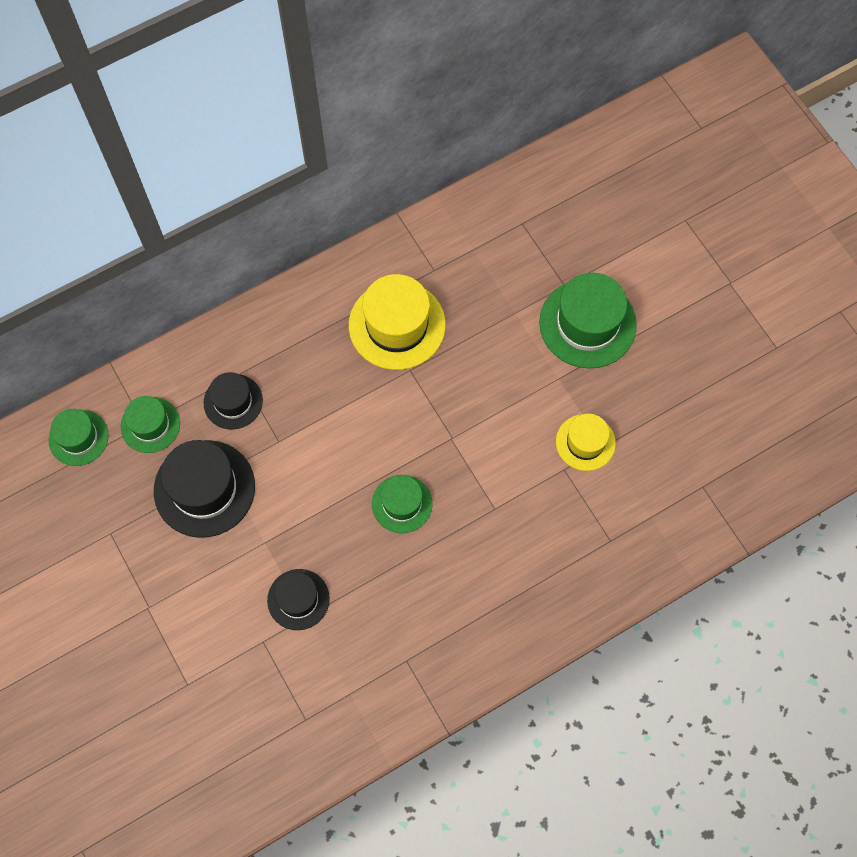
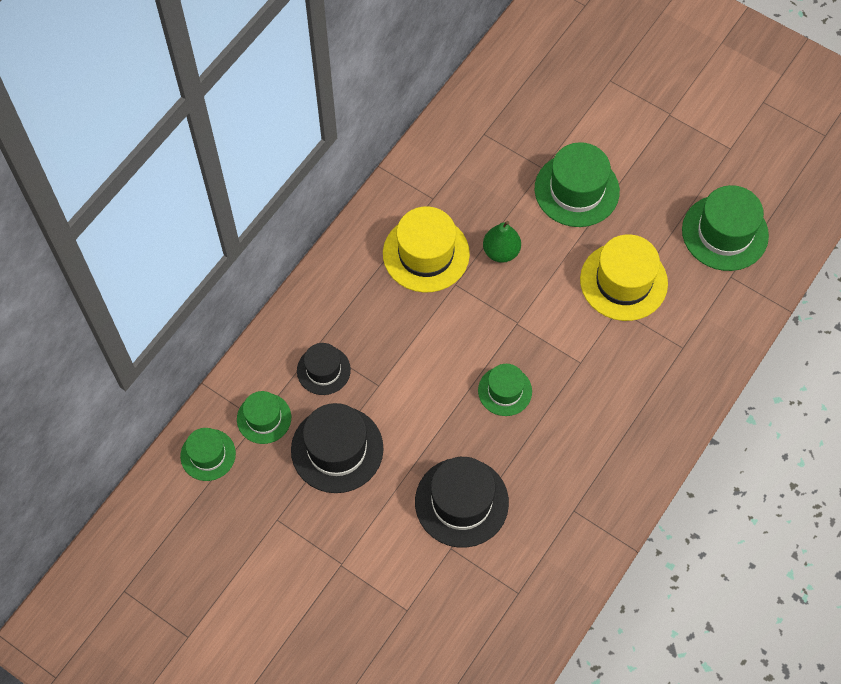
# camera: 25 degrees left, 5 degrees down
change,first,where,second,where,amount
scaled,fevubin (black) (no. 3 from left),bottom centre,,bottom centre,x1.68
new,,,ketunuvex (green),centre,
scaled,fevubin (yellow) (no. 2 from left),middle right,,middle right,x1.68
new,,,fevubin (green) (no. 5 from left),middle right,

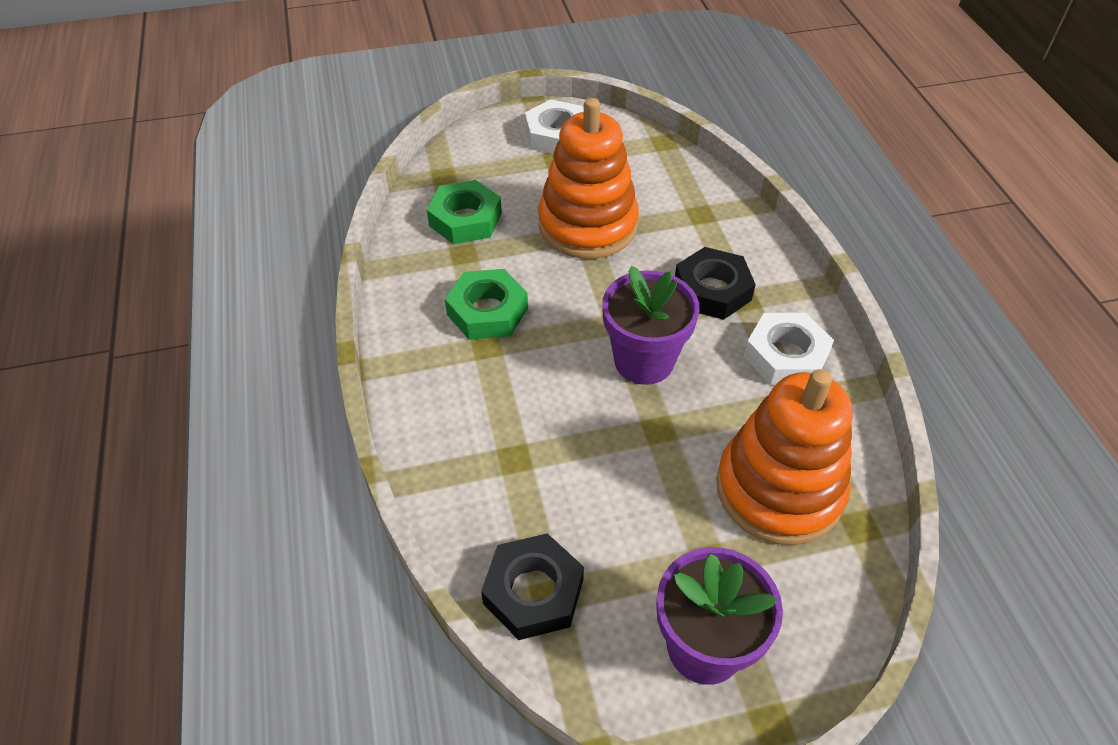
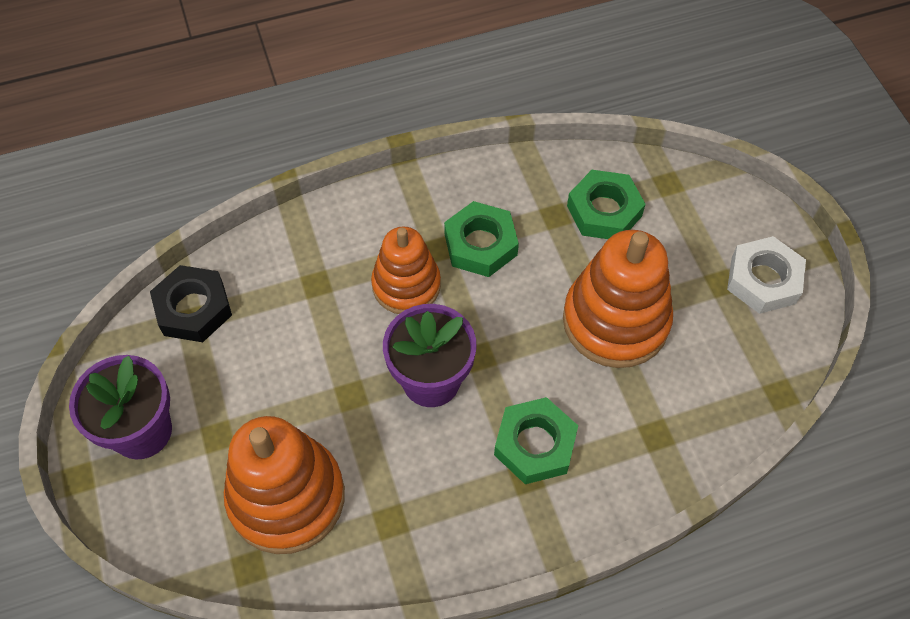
# camera: 85 degrees right, 10 degrees up
change,first,where,second,where,amount
new,,,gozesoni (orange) (no. 2 from left),centre,
repainted,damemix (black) (no. 2 from left),centre,damemix (green) (no. 2 from left),bottom centre,
gone,damemix (white) (no. 2 from left),middle right,,,

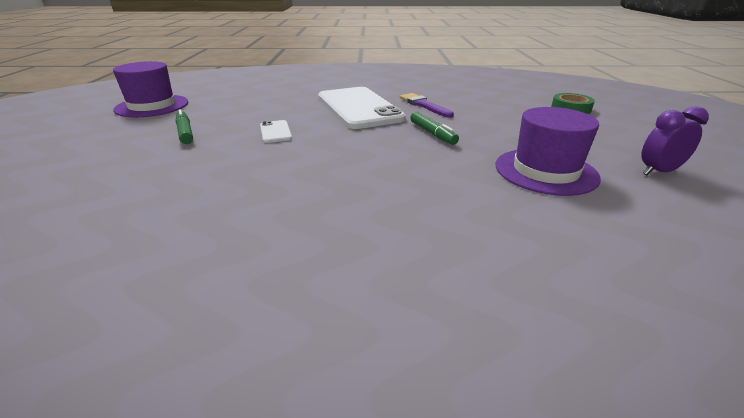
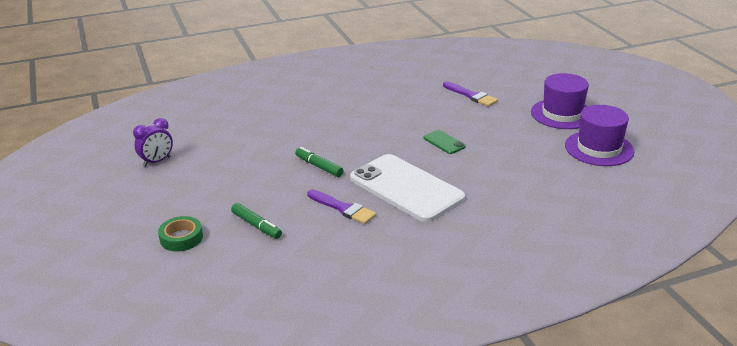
# camera: 160 degrees right, 0 degrees up
change,first,where,second,where,amount
shifted,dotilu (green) (no. 1 from left),top left,,centre,
repainted,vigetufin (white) (no. 1 from left),top centre,vigetufin (green),centre,
new,,,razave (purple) (no. 2 from left),top centre,
shifted,fevubin (purple) (no. 2 from left in the first image),middle right,fevubin (purple) (no. 1 from left),top right,

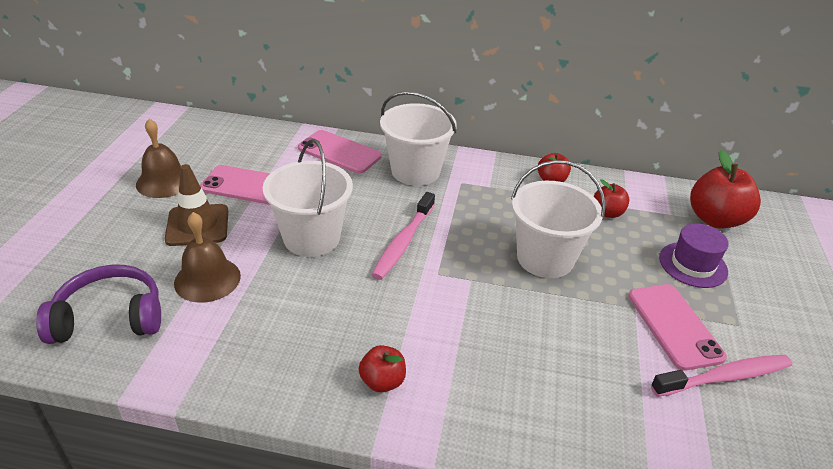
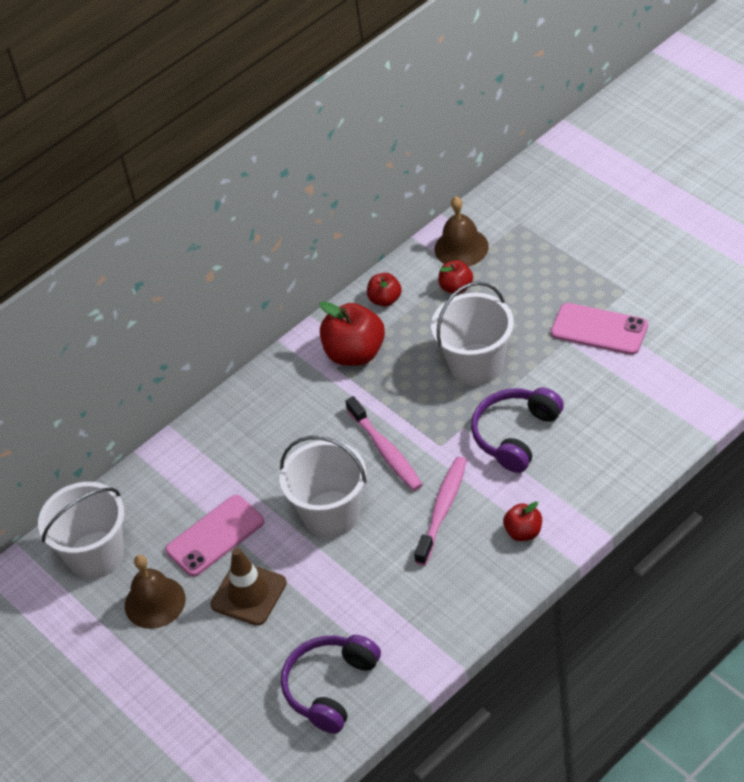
# camera: 45 degrees left, 10 degrees up
change,first,where,second,where,amount
shifted,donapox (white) (no. 2 from left in the first image),top centre,donapox (white) (no. 1 from left),bottom left,
shifted,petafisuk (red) (no. 4 from left in the first image),middle right,petafisuk (red) (no. 1 from left),centre,
shifted,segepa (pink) (no. 2 from left),bottom right,,centre,
shifted,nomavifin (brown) (no. 2 from left),middle left,,top centre,
new,,,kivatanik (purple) (no. 2 from left),middle right,
gone,vigetufin (pink) (no. 2 from left),top centre,,,
gone,fevubin (purple),middle right,,,

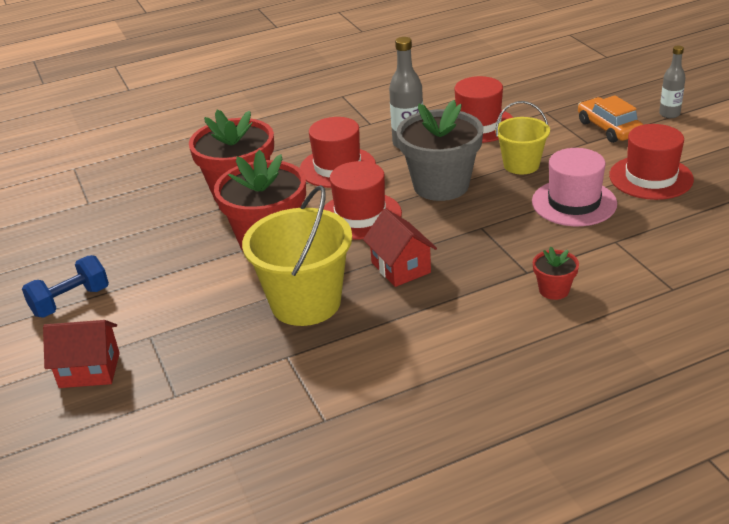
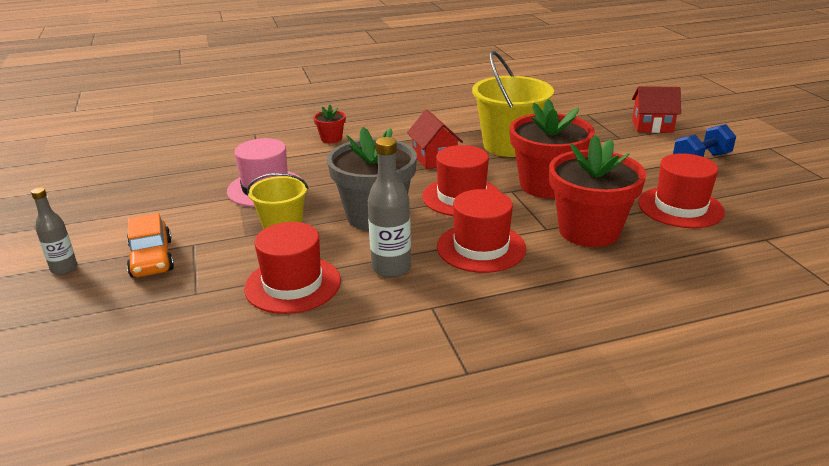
# camera: 175 degrees left, 5 degrees down
change,first,where,second,where,amount
shifted,fevubin (red) (no. 4 from left),top right,,middle right,

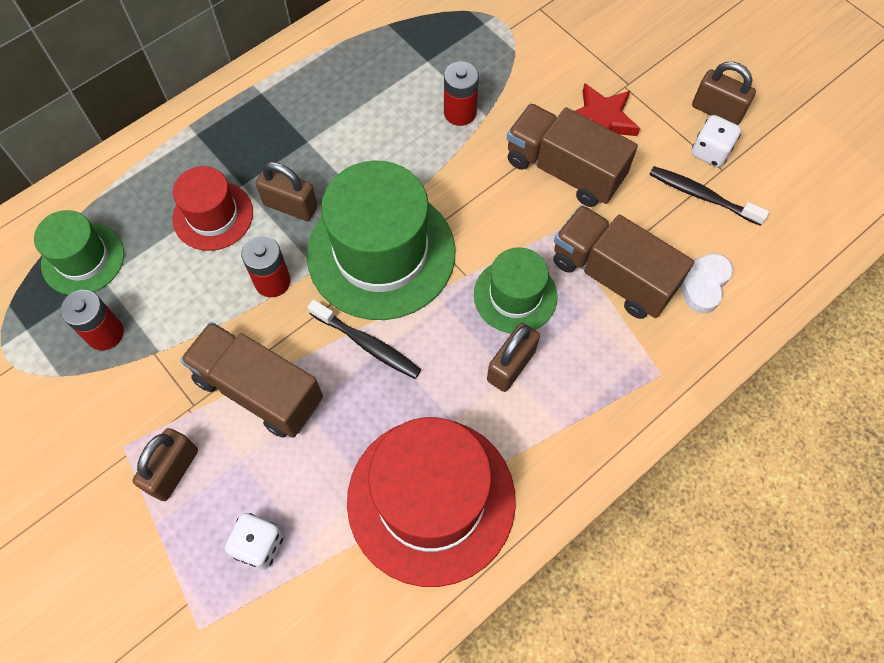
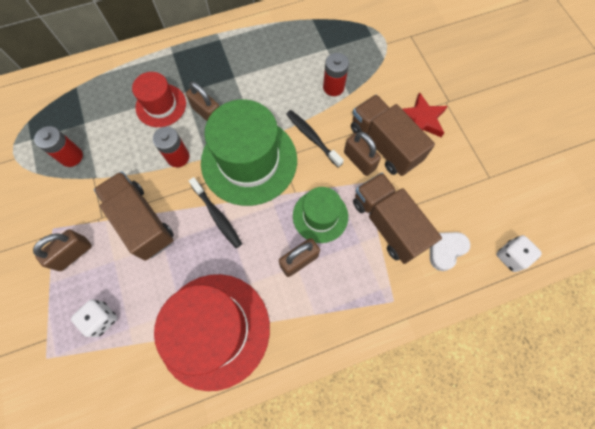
# camera: 20 degrees right, 5 degrees up
change,first,where,second,where,amount
shifted,segepa (black) (no. 2 from left),top right,,top centre,
shifted,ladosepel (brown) (no. 4 from left),top right,,centre,
shifted,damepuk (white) (no. 2 from left),top right,,middle right,
gone,fevubin (green) (no. 1 from left),middle left,,,

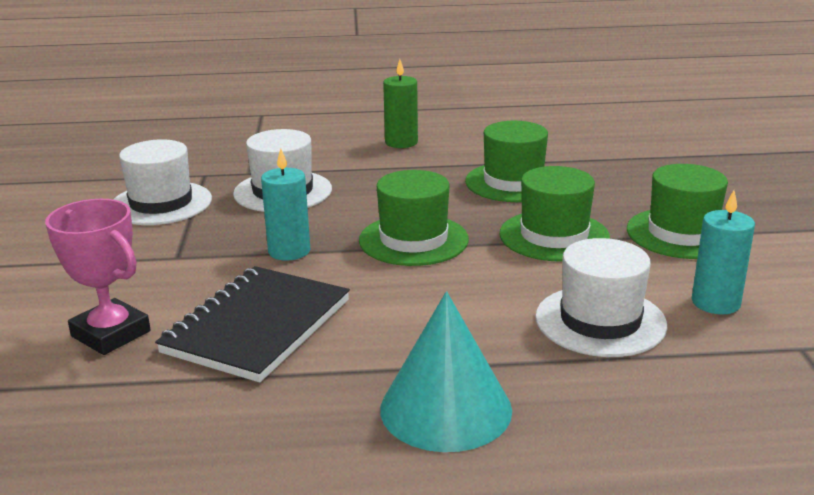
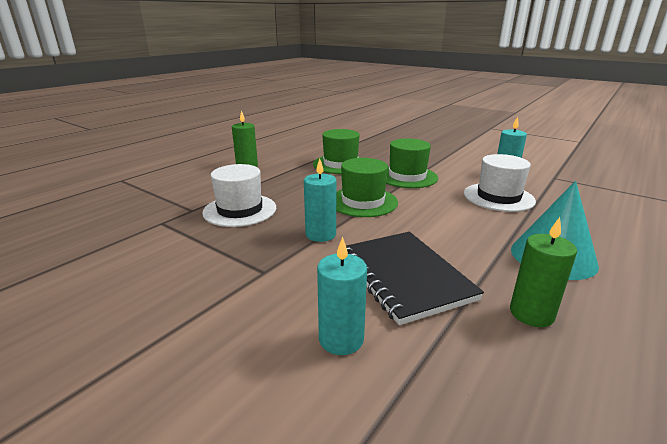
# camera: 50 degrees left, 0 degrees up
change,first,where,second,where,amount
swapped,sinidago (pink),middle left,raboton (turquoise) (no. 2 from left),bottom centre,
new,,,raboton (green) (no. 2 from left),middle right,
gone,fevubin (white) (no. 1 from left),middle left,,,
gone,fevubin (green) (no. 4 from left),middle right,,,

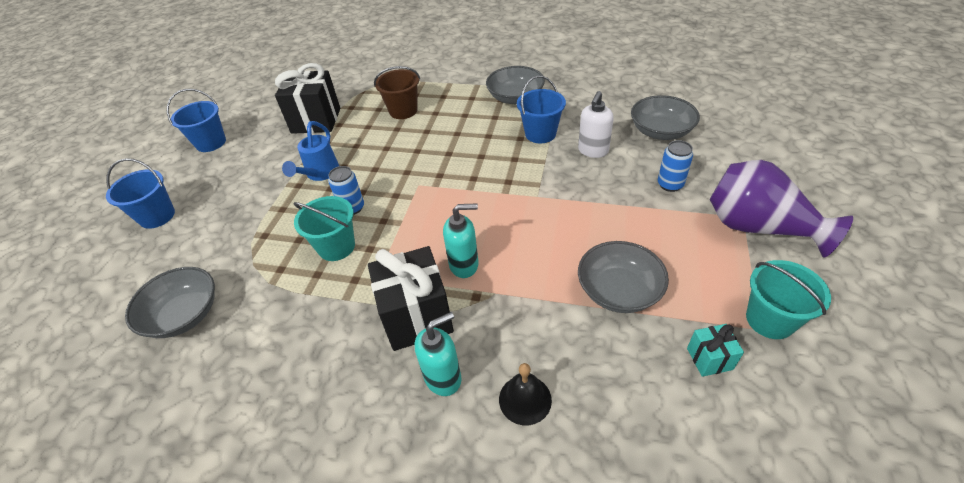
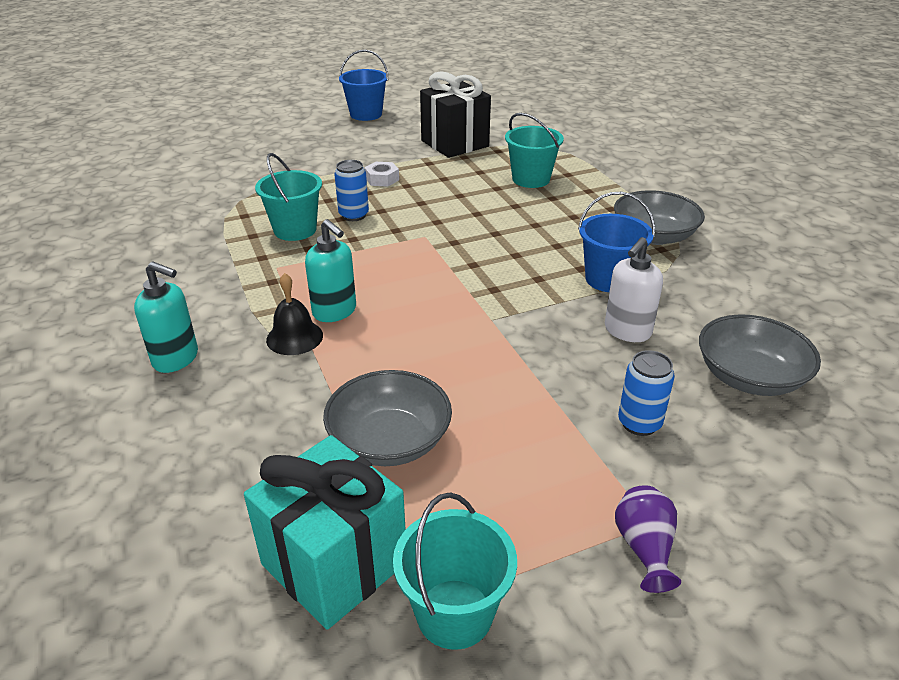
# camera: 50 degrees right, 10 degrees down
change,first,where,second,where,amount
scaled,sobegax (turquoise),bottom right,,bottom centre,x2.06
shifted,nomavifin (black),bottom centre,,middle left,
swapped,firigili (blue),top left,damemix (white),top centre,
repainted,donapox (brown),top centre,donapox (turquoise) (no. 3 from left),top centre,
rotated,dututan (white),top centre,,middle right,45 degrees counterclockwise
scaled,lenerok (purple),middle right,,bottom right,x0.47
gone,donapox (blue) (no. 1 from left),middle left,,,
gone,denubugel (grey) (no. 1 from left),middle left,,,
gone,sobegax (black) (no. 2 from left),centre,,,

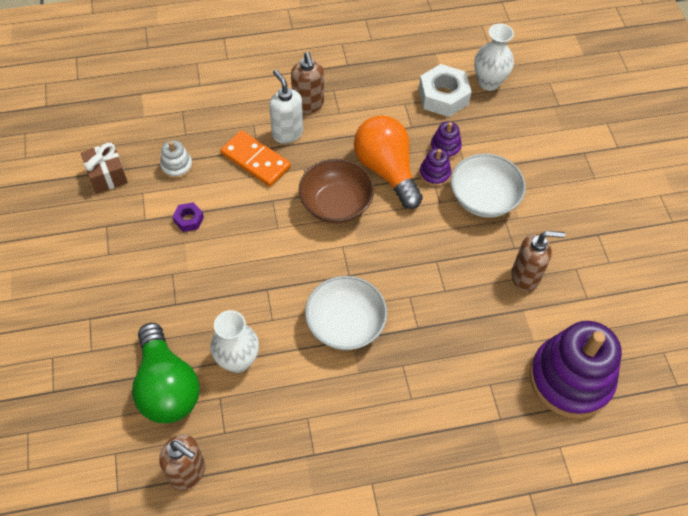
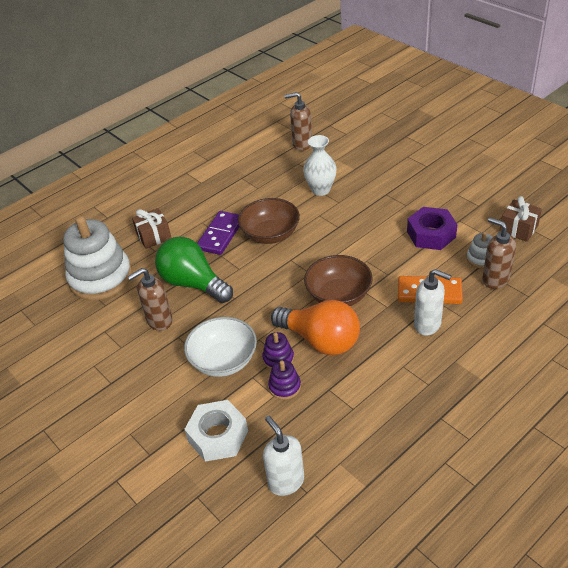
# camera: 155 degrees right, 15 degrees down
change,first,where,second,where,amount
repainted,gozesoni (purple) (no. 3 from left),bottom right,gozesoni (white) (no. 1 from left),middle left,
new,,,sobegax (brown) (no. 1 from left),middle left,
shifted,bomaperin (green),bottom left,,centre,
shifted,damemix (white),top centre,,bottom centre,
new,,,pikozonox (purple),centre,
repainted,denubugel (white) (no. 1 from left),centre,denubugel (brown) (no. 1 from left),centre,
swapped,lenerok (white) (no. 2 from left),top right,dututan (white) (no. 1 from left),bottom centre,
scaled,damemix (purple),middle left,,middle right,x1.96
shifted,dututan (brown) (no. 2 from left in the first image),top centre,dututan (brown) (no. 3 from left),middle right,

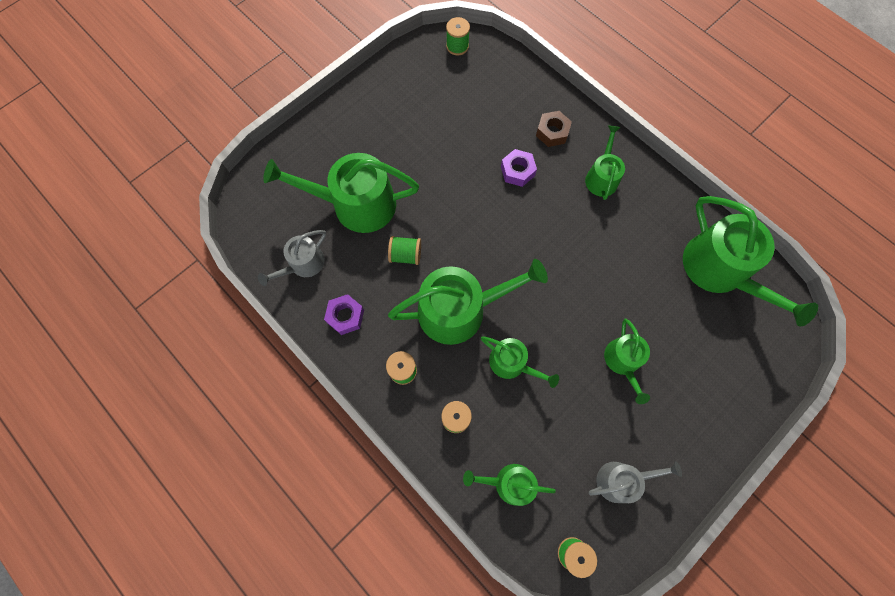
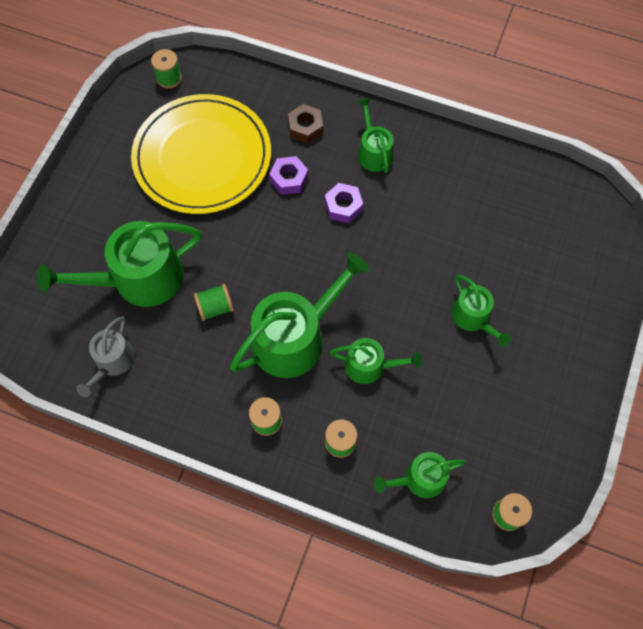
# camera: 25 degrees left, 5 degrees down
change,first,where,second,where,amount
new,,,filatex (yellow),top left,
shifted,damemix (purple) (no. 1 from left in the first image),centre,damemix (purple) (no. 2 from left),top centre,
gone,firigili (grey) (no. 2 from left),bottom right,,,
gone,firigili (green) (no. 7 from left),middle right,,,

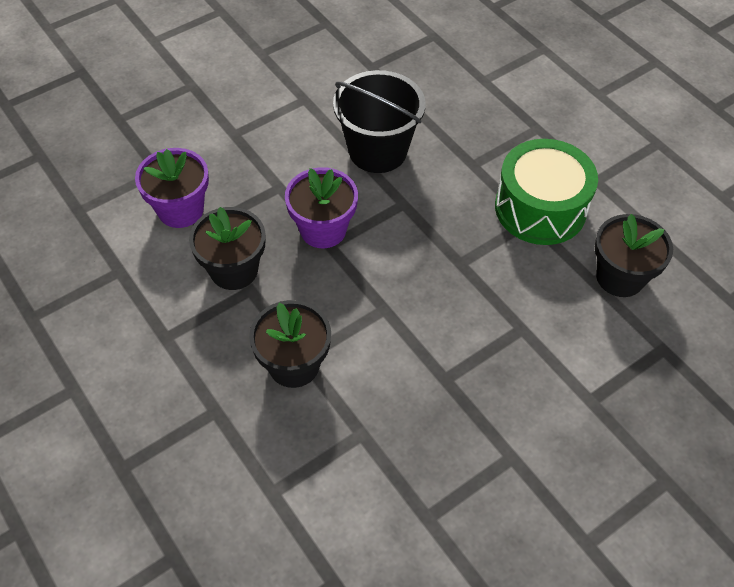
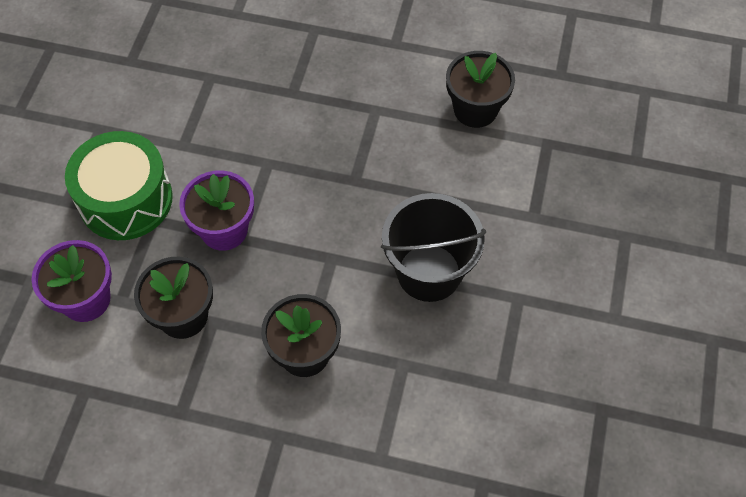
# camera: 40 degrees left, 5 degrees up
change,first,where,second,where,amount
shifted,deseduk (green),top right,,middle left,
shifted,donapox (black),top centre,,centre,

